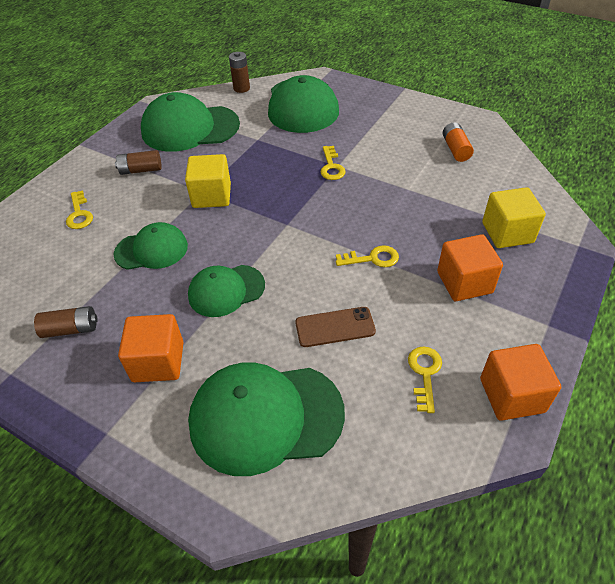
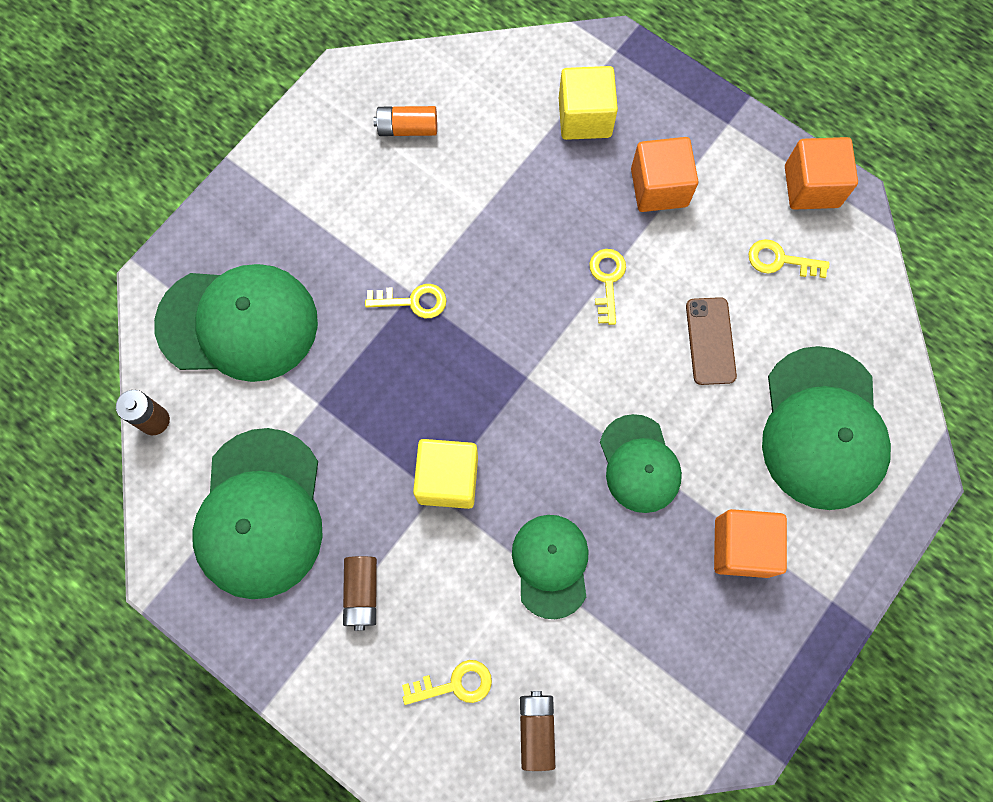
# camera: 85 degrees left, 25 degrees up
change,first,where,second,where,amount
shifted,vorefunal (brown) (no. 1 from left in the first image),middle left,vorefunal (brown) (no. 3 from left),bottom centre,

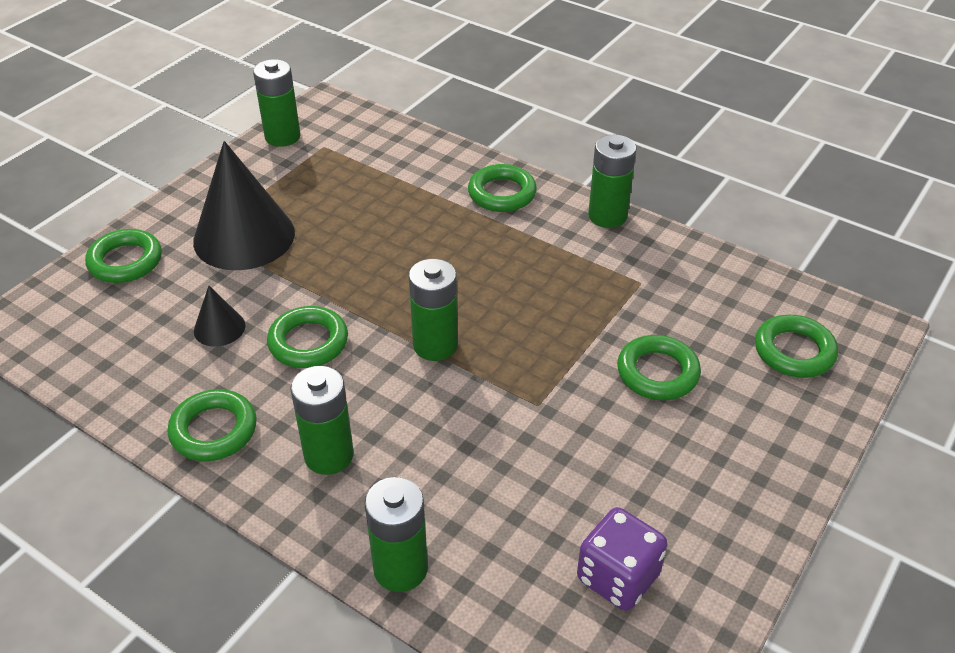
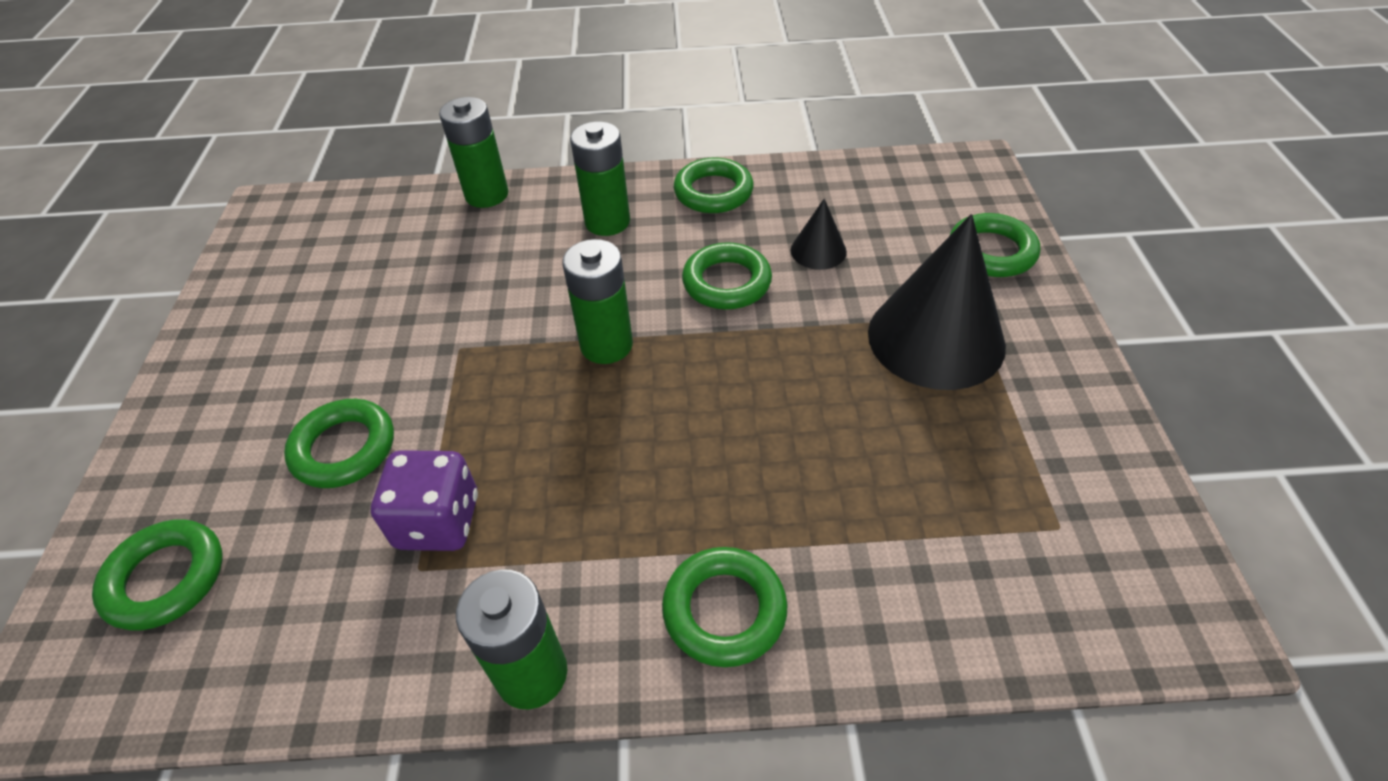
# camera: 145 degrees right, 5 degrees up
change,first,where,second,where,amount
shifted,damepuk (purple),bottom centre,,middle left,
gone,vorefunal (green) (no. 1 from left),top left,,,

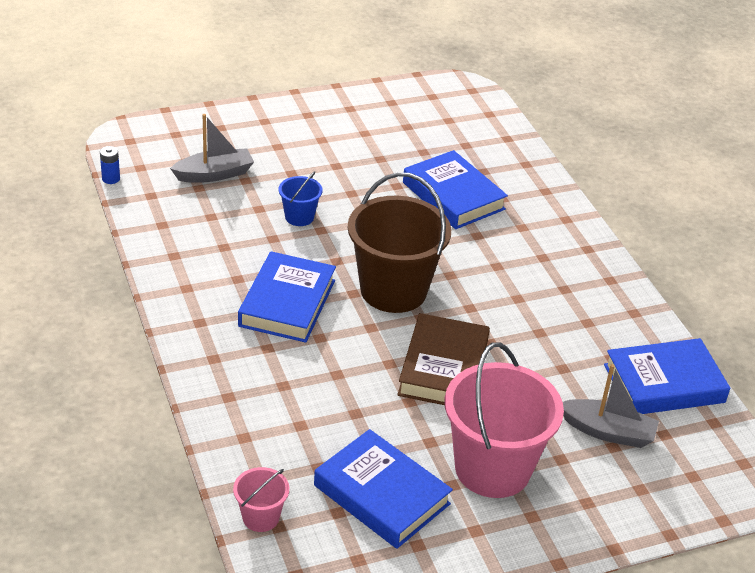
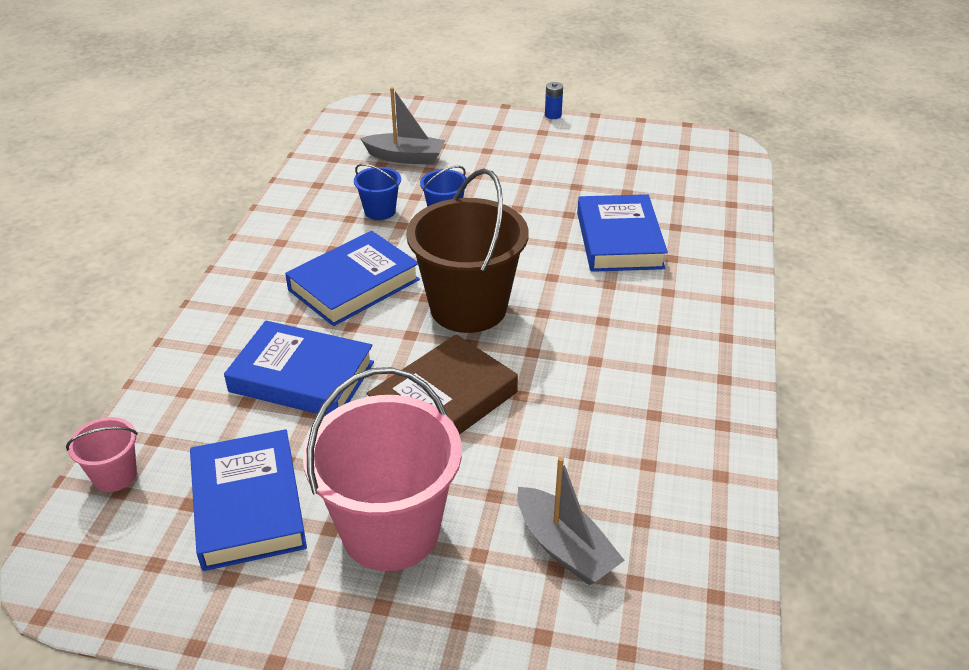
# camera: 35 degrees right, 0 degrees up
change,first,where,second,where,amount
shifted,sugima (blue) (no. 4 from left in the first image),middle right,sugima (blue) (no. 2 from left),middle left,
new,,,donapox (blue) (no. 1 from left),top centre,
shifted,vorefunal (blue),top left,,top centre,

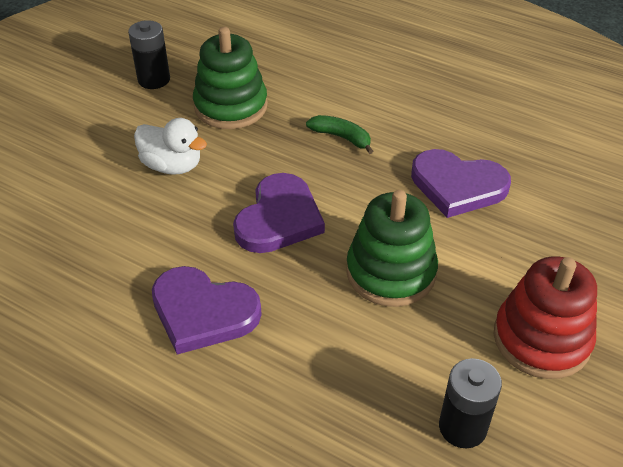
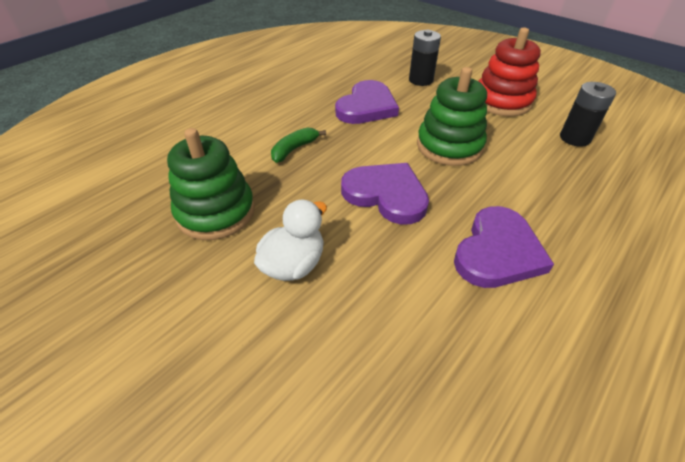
# camera: 80 degrees left, 0 degrees up
change,first,where,second,where,amount
shifted,vorefunal (black) (no. 1 from left),top left,,top centre,

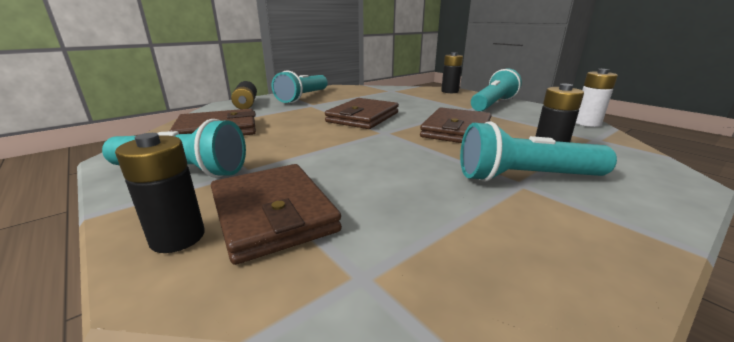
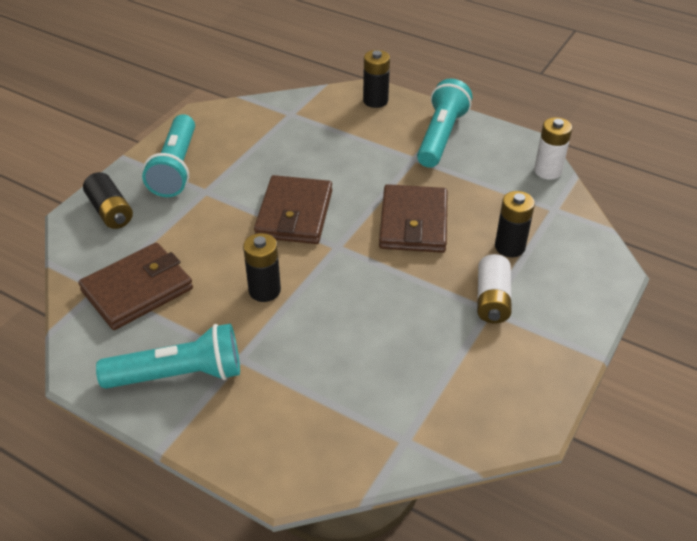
# camera: 20 degrees left, 20 degrees up
change,first,where,second,where,amount
shifted,vorefunal (black) (no. 1 from left in the first image),middle left,vorefunal (black) (no. 2 from left),centre,
swapped,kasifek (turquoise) (no. 4 from left),middle right,vorefunal (white) (no. 1 from left),middle right,
gone,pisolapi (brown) (no. 2 from left),centre,,,

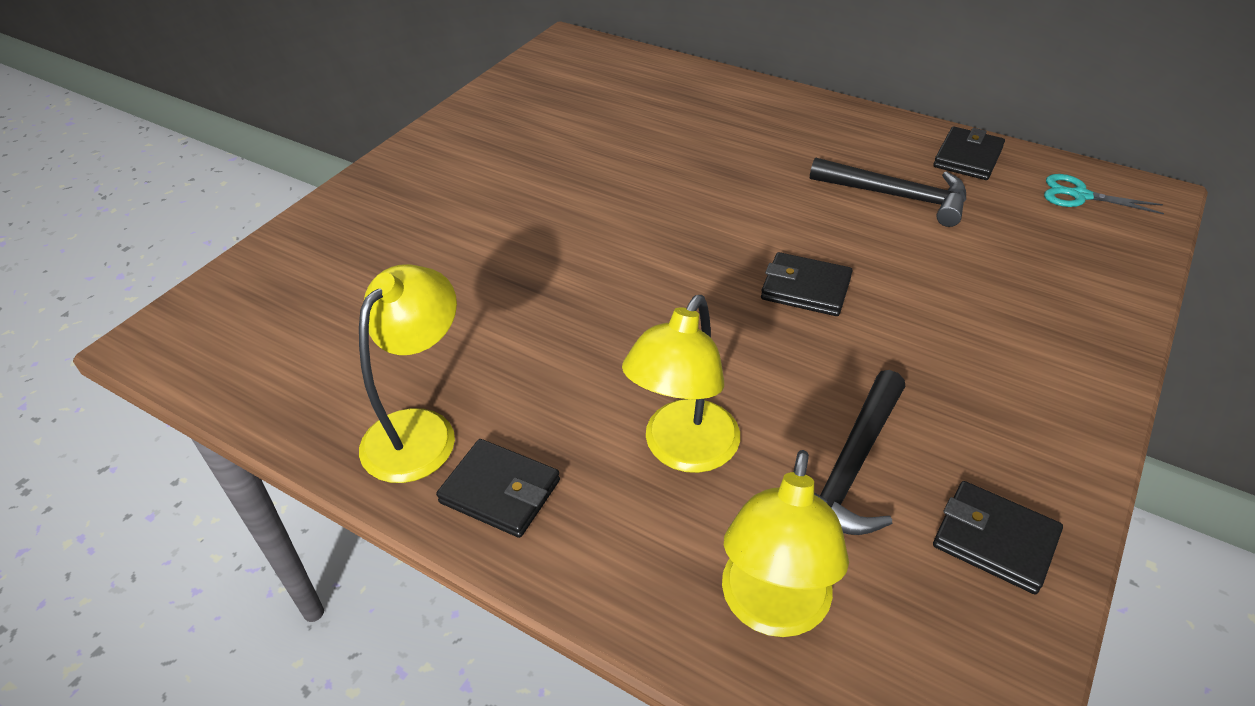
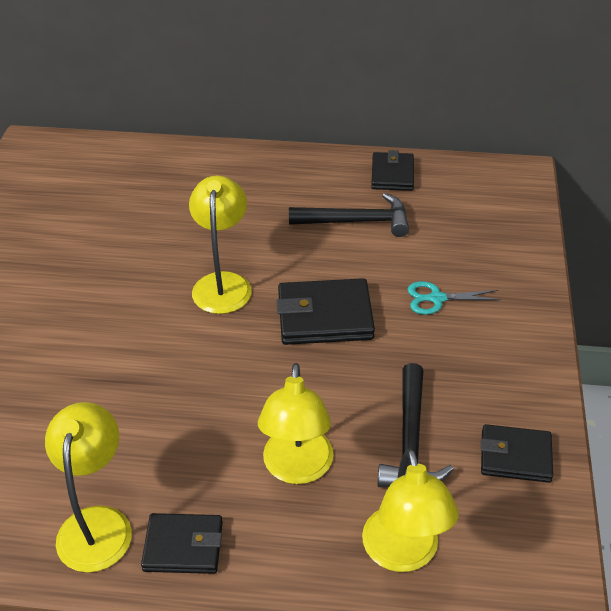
# camera: 25 degrees left, 0 degrees up
change,first,where,second,where,amount
new,,,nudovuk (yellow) (no. 2 from left),centre,
scaled,pisolapi (black) (no. 2 from left),centre,,centre,x1.52
shifted,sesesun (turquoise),top right,,middle right,

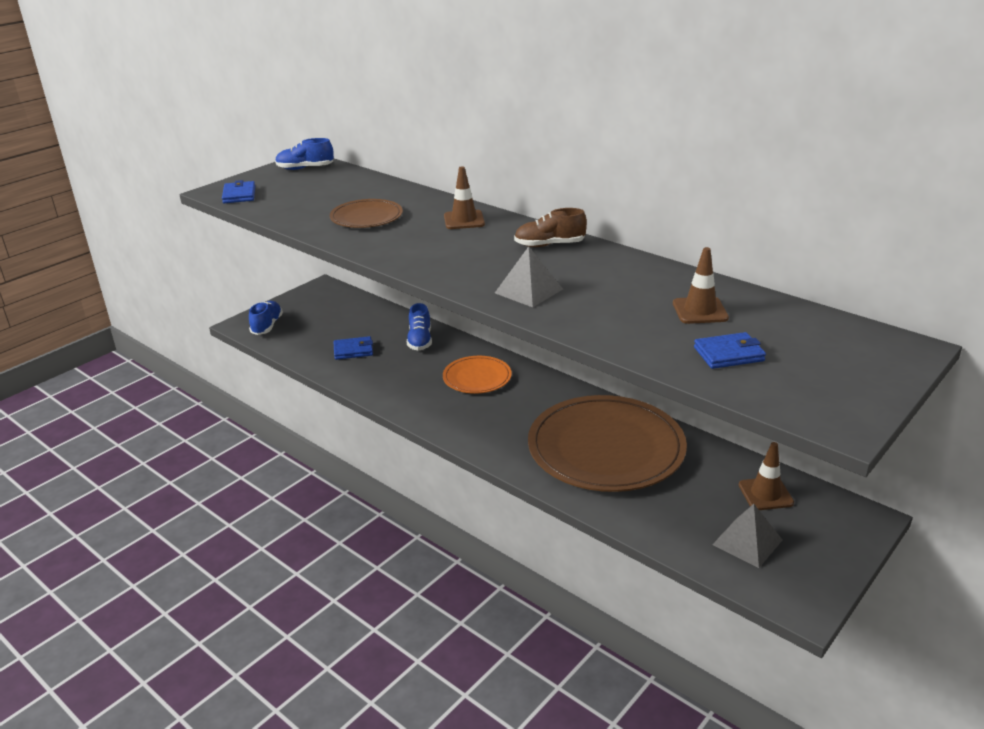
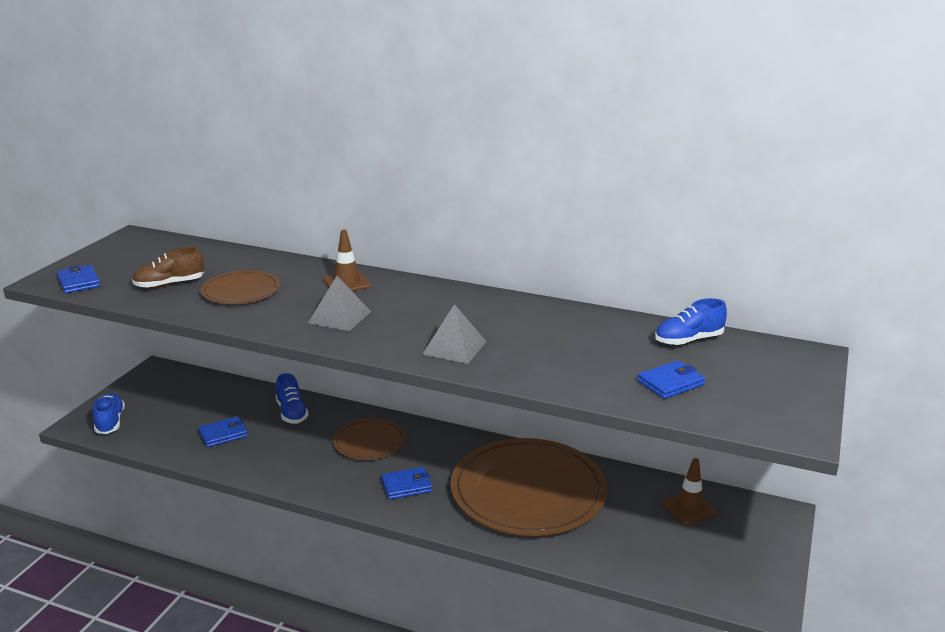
# camera: 20 degrees left, 5 degrees down
change,first,where,second,where,amount
shifted,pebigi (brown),top centre,,middle left,
shifted,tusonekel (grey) (no. 2 from left in the first image),bottom right,tusonekel (grey) (no. 1 from left),centre,
repainted,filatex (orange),centre,filatex (brown) (no. 2 from left),bottom centre,
new,,,pisolapi (blue) (no. 3 from left),bottom centre,
shifted,pebigi (blue) (no. 2 from left in the first image),top left,pebigi (blue) (no. 3 from left),middle right,
gone,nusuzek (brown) (no. 2 from left),middle right,,,

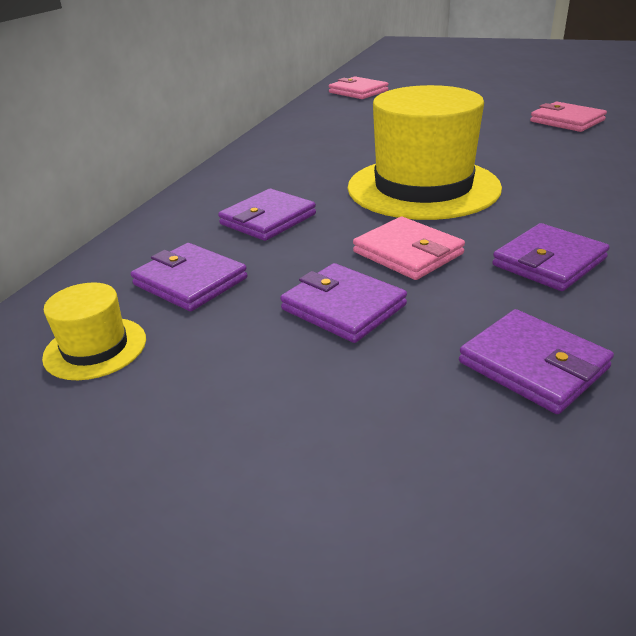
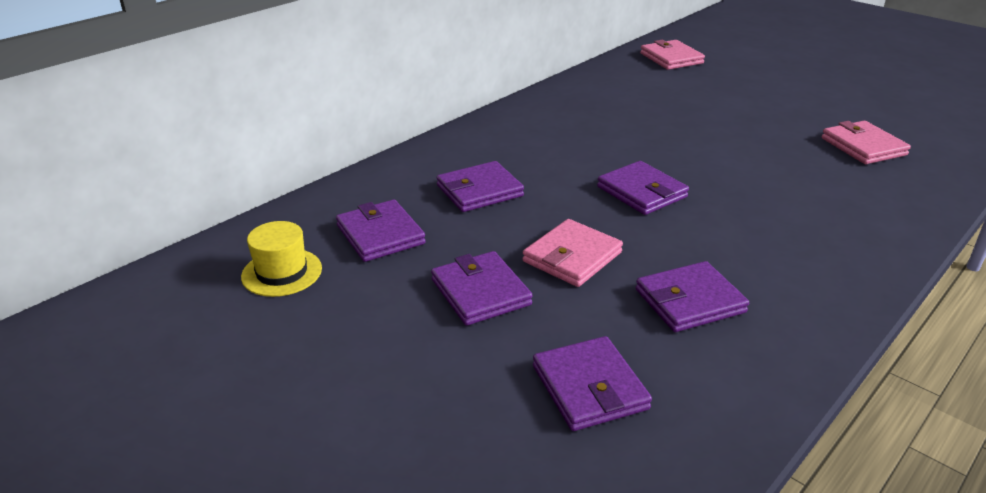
# camera: 20 degrees right, 0 degrees up
change,first,where,second,where,amount
rotated,pisolapi (pink) (no. 2 from left in the first image),centre,pisolapi (pink) (no. 1 from left),centre,60 degrees clockwise
swapped,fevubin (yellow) (no. 2 from left),top right,pisolapi (purple) (no. 5 from left),centre,

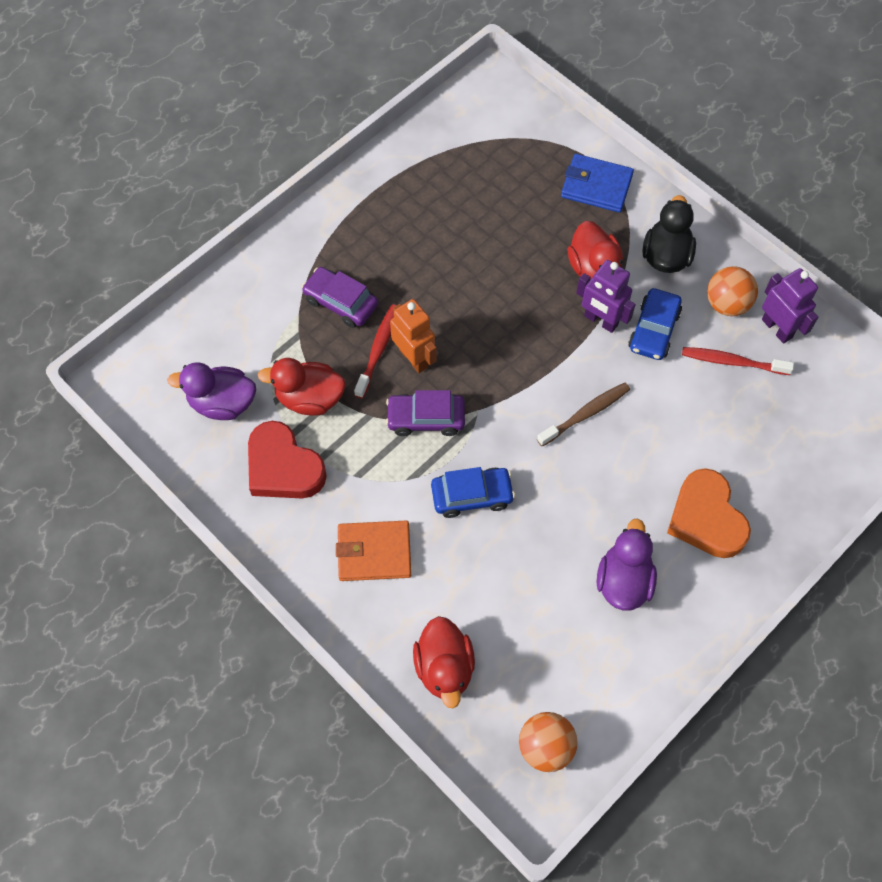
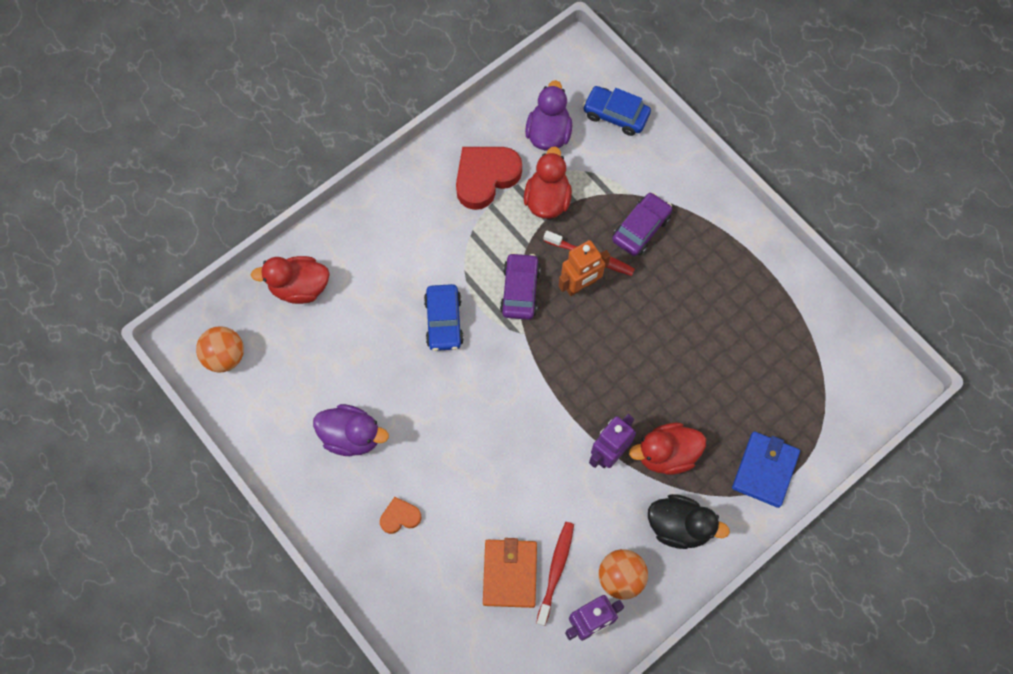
# camera: 95 degrees right, 5 degrees up
change,first,where,second,where,amount
scaled,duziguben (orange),middle right,,bottom centre,x0.51
shifted,pisolapi (orange),centre,,bottom centre,
shifted,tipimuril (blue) (no. 2 from left),middle right,,top centre,
gone,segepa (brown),centre,,,

